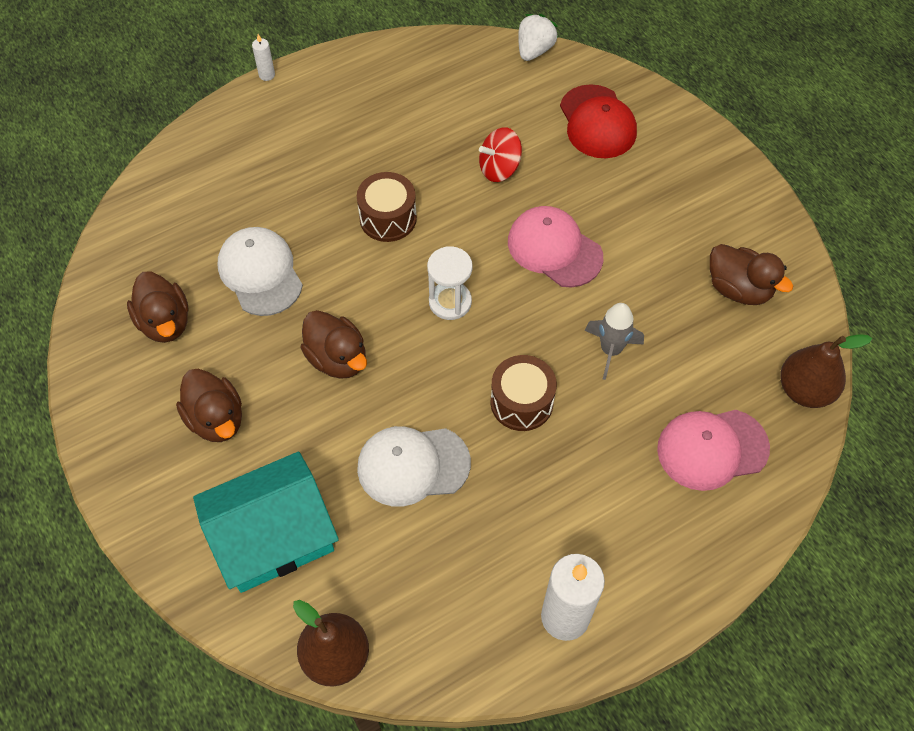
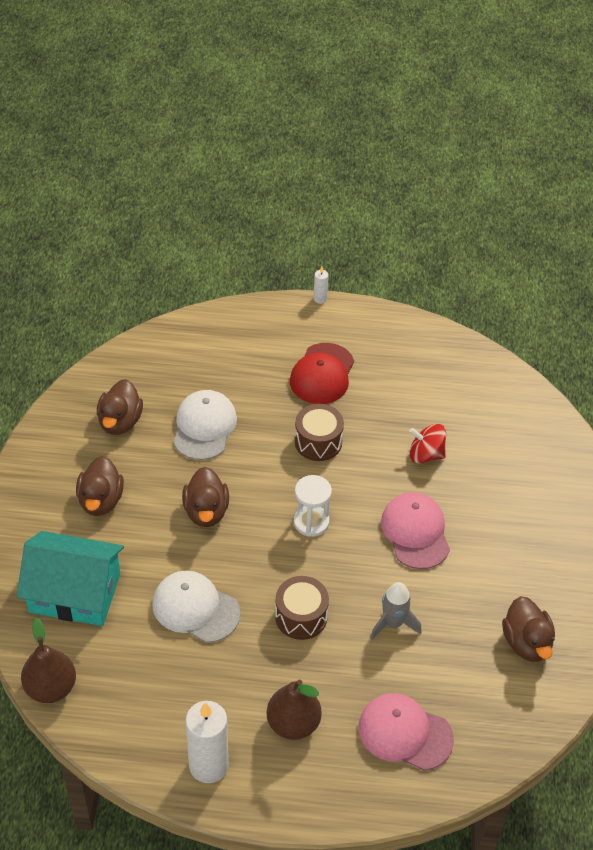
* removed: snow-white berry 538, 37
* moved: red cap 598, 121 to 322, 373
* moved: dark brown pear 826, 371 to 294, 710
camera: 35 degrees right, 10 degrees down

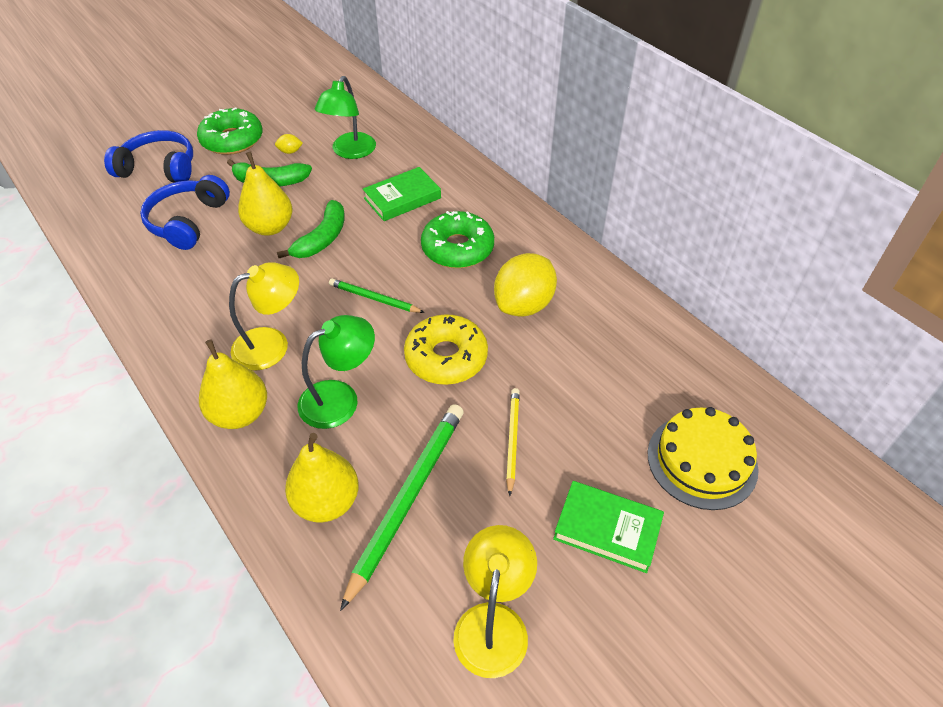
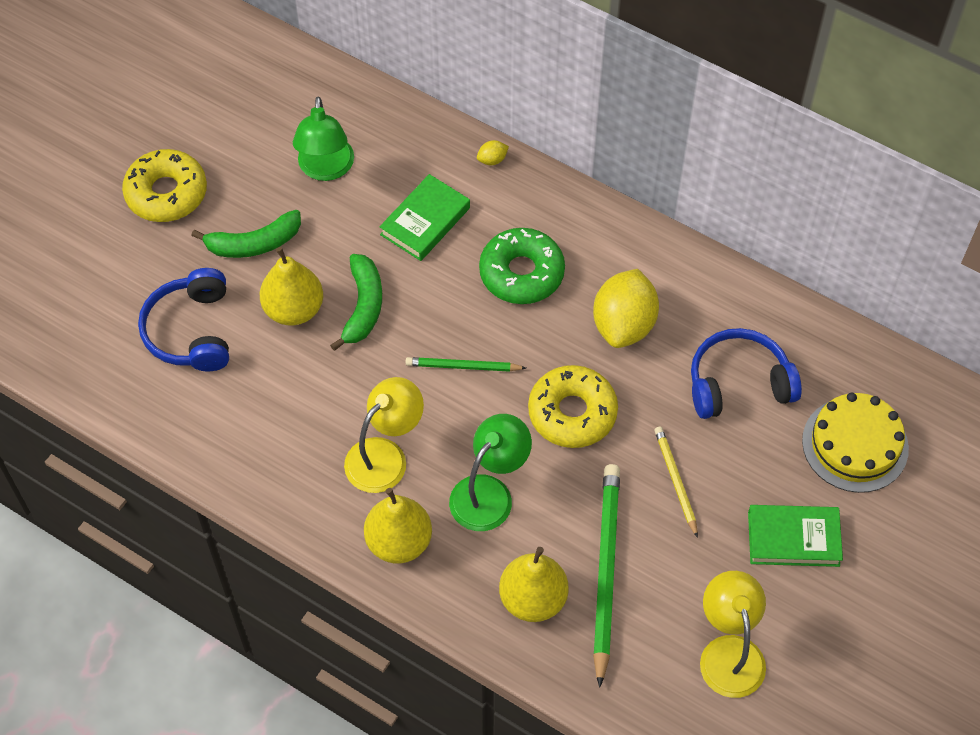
* moved: blue headset 148, 156 to 746, 373
* recoloured: emerald glazed donut 230, 131 to golden glazed donut 164, 185
* moved: golden toy lemon 289, 144 to 493, 152
camera: 20 degrees left, 10 degrees up

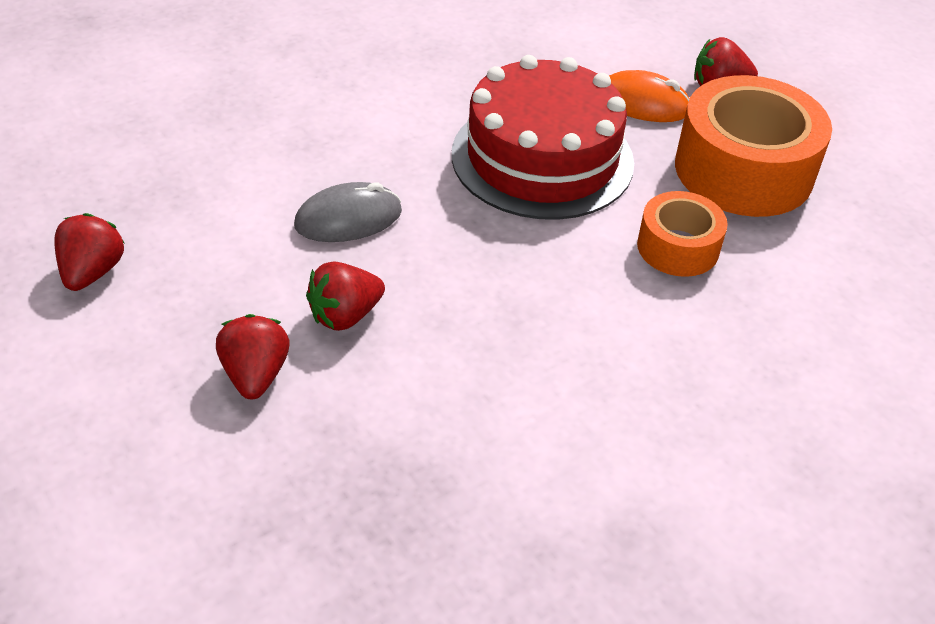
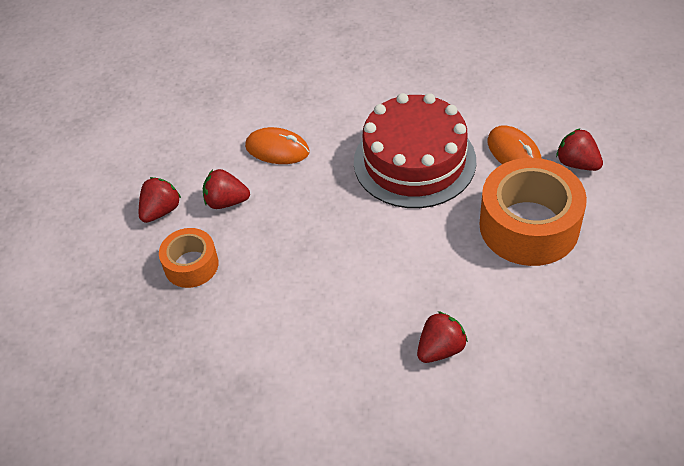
* moved: red berry 89, 252 to 442, 337
* recoloured: grey computer mouse 348, 212 to orange computer mouse 277, 145
* moved: orange roll of tape 682, 234 to 189, 258
camera: 45 degrees right, 5 degrees up

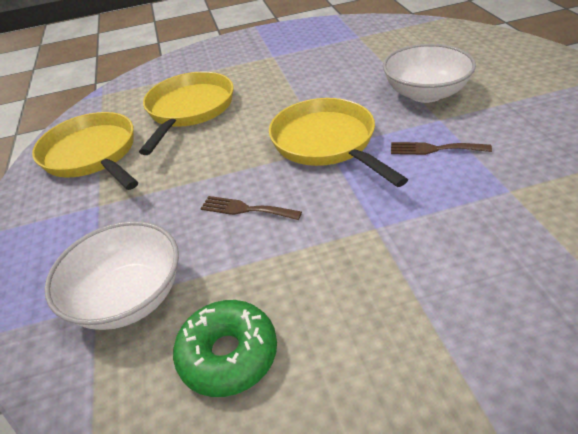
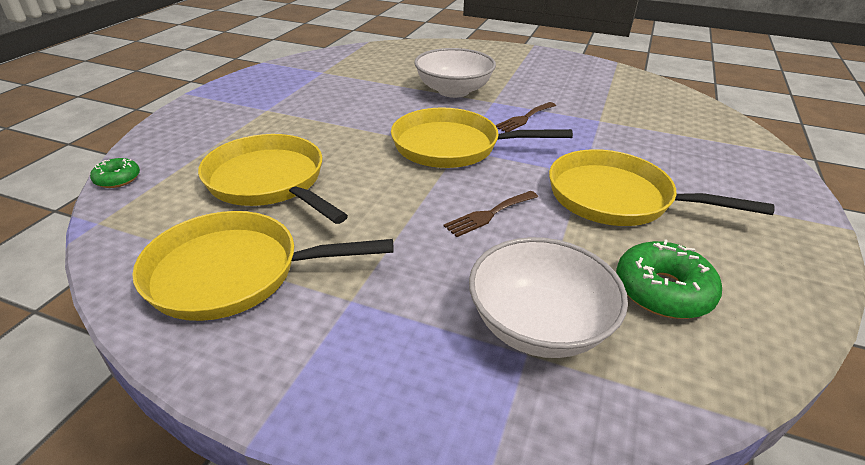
* added: emerald glazed donut 115, 173
* added: golden skillet 662, 187
camera: 60 degrees left, 5 degrees down

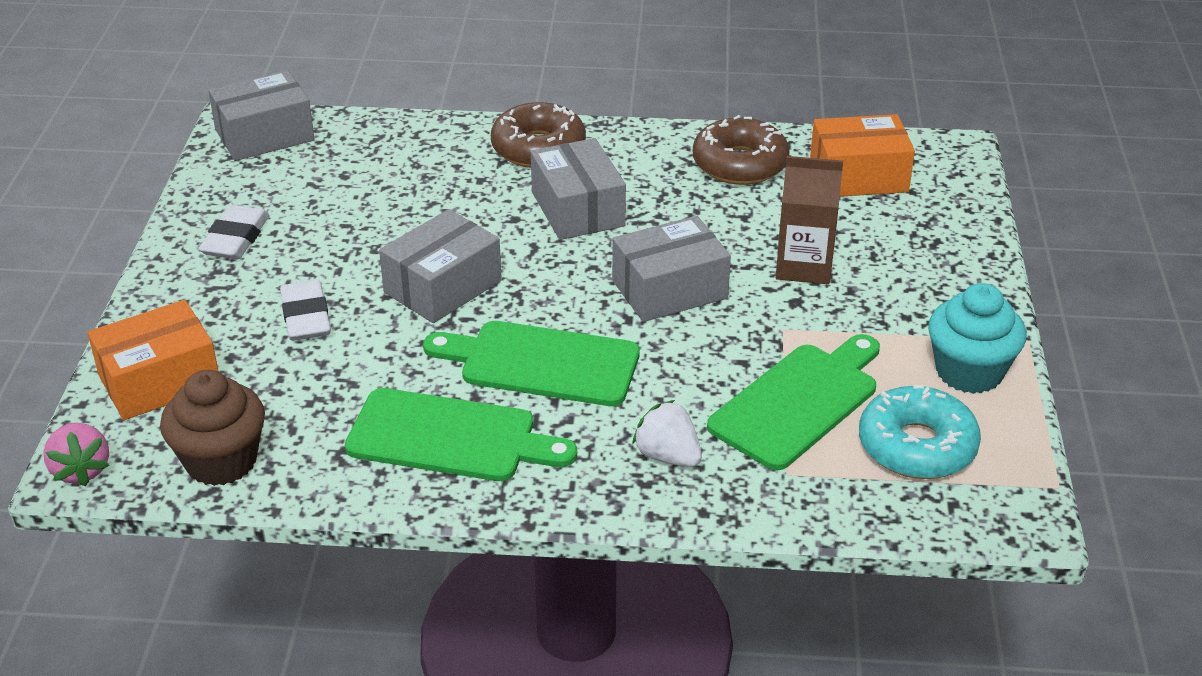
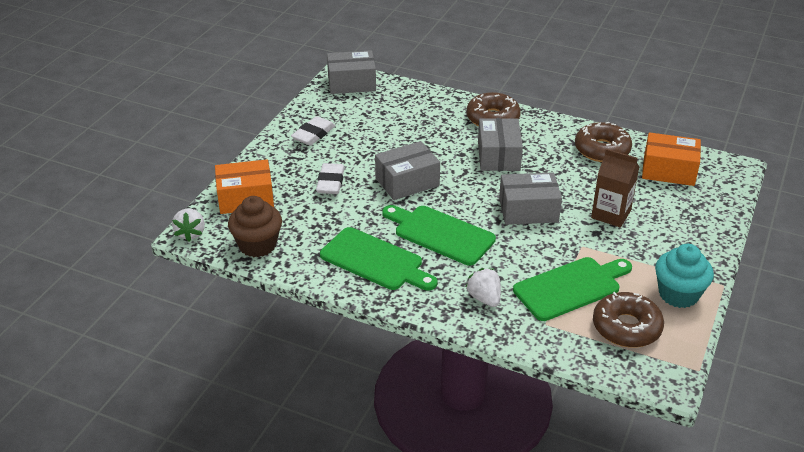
* recoloured: rosy berry 76, 454 to snow-white berry 188, 224
* recoloured: teal glazed donut 920, 432 to dark brown glazed donut 628, 320
camera: 20 degrees right, 0 degrees up

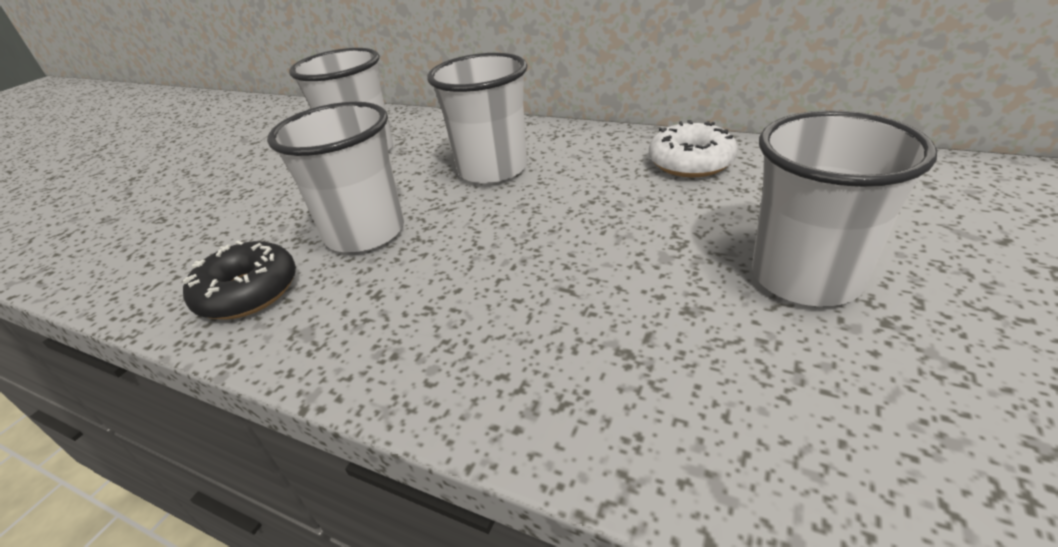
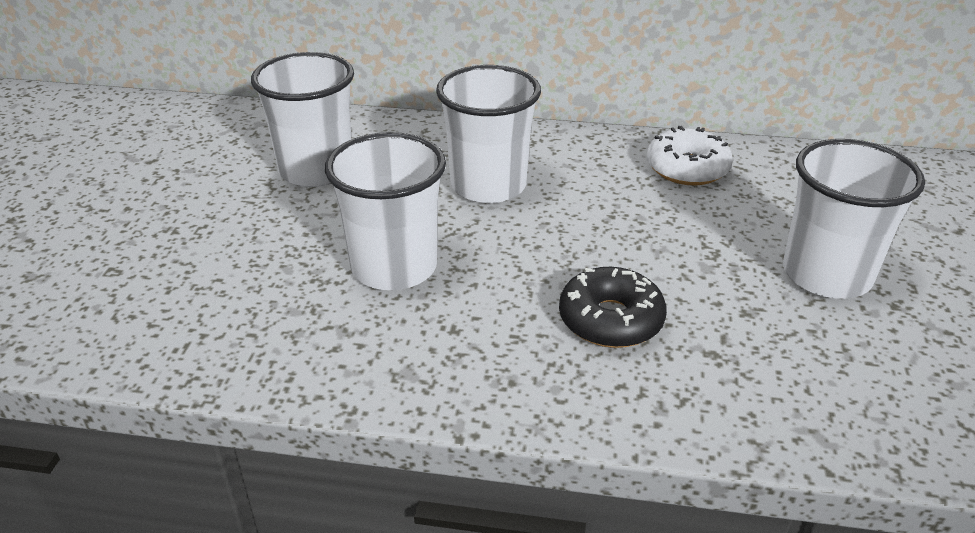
* moved: jet-black glazed donut 239, 280 to 613, 307
camera: 20 degrees left, 0 degrees up

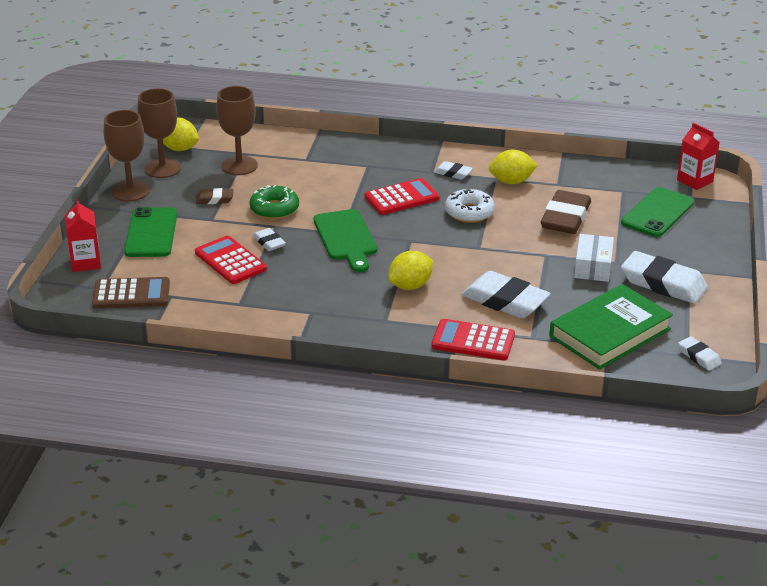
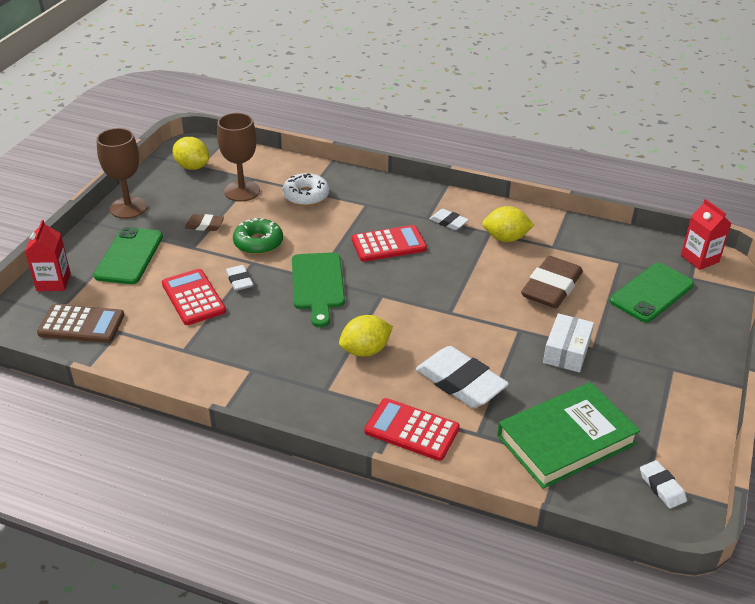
* removed: dark brown wine glass 159, 133
* moved: snow-white glazed donut 470, 206 to 305, 189
* removed: snow-white pencil eraser 664, 277
camera: 10 degrees right, 5 degrees up

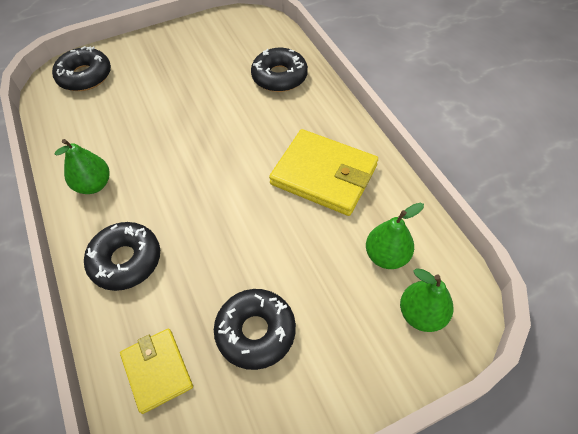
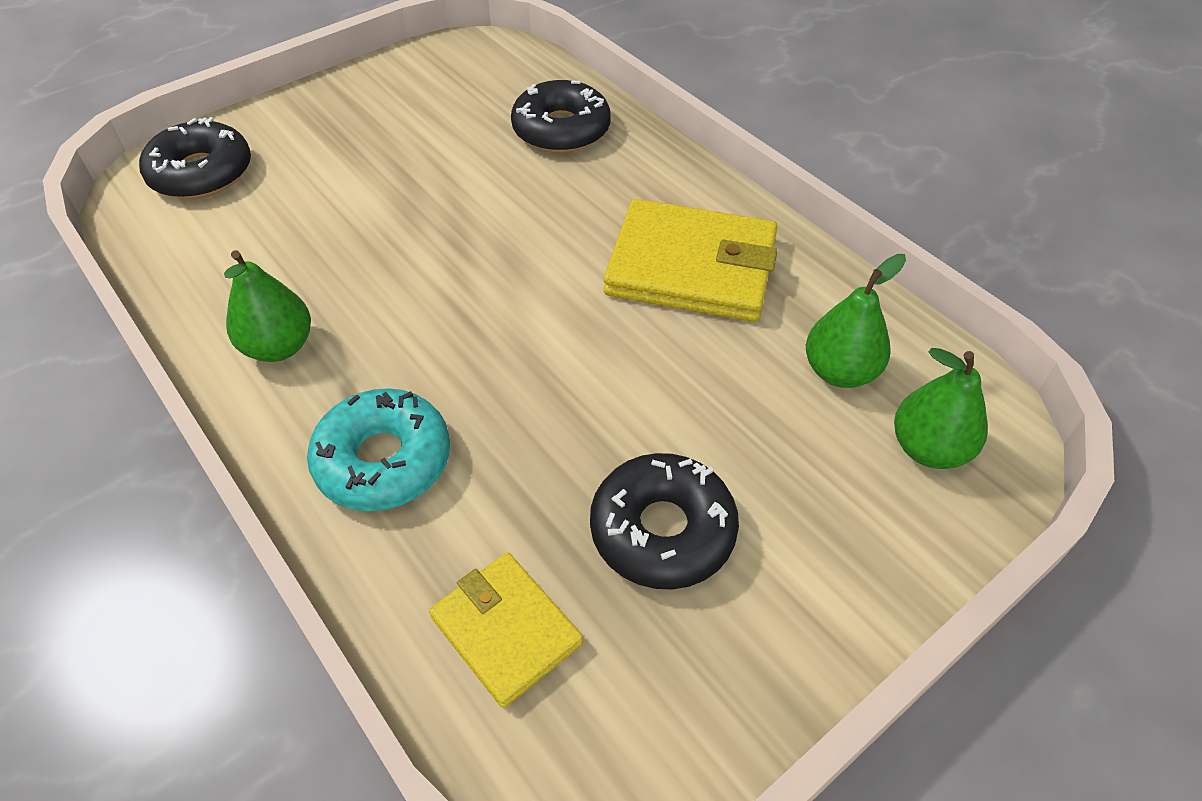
* recoloured: jet-black glazed donut 122, 256 to teal glazed donut 378, 449
camera: 15 degrees left, 5 degrees down

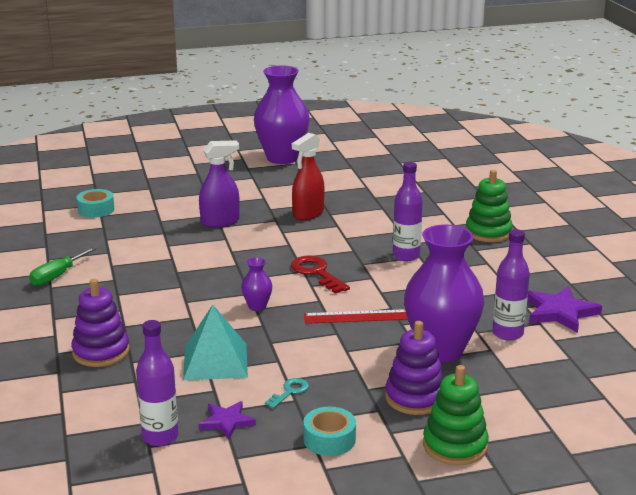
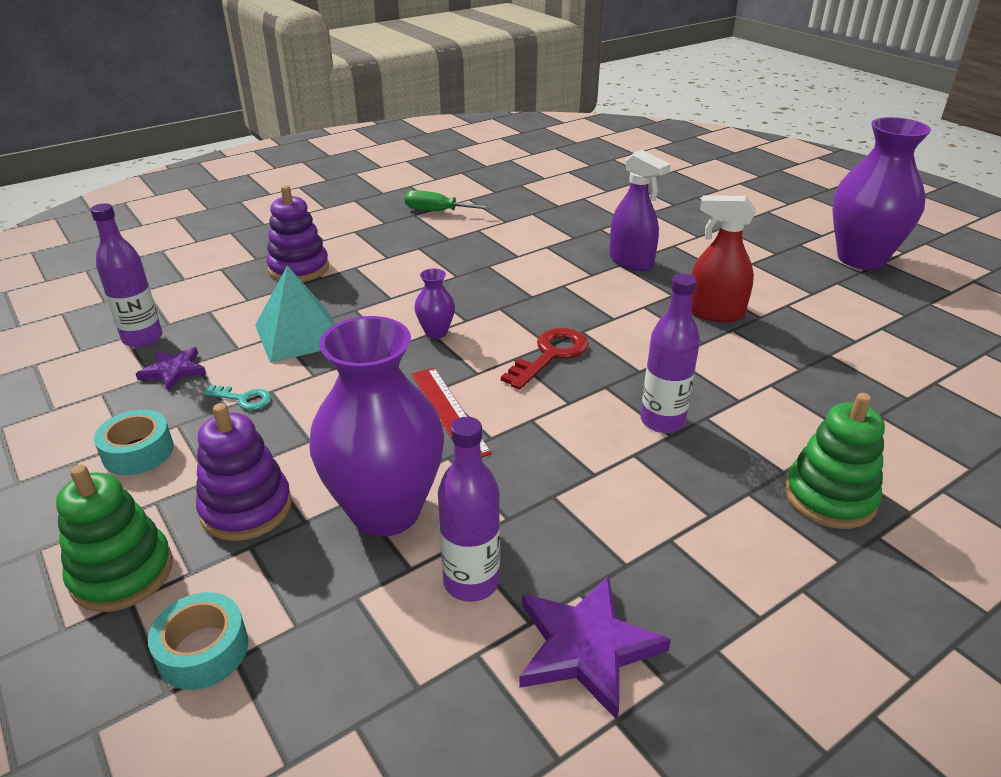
* moved: teal roll of tape 95, 203 to 198, 641
camera: 70 degrees right, 10 degrees up

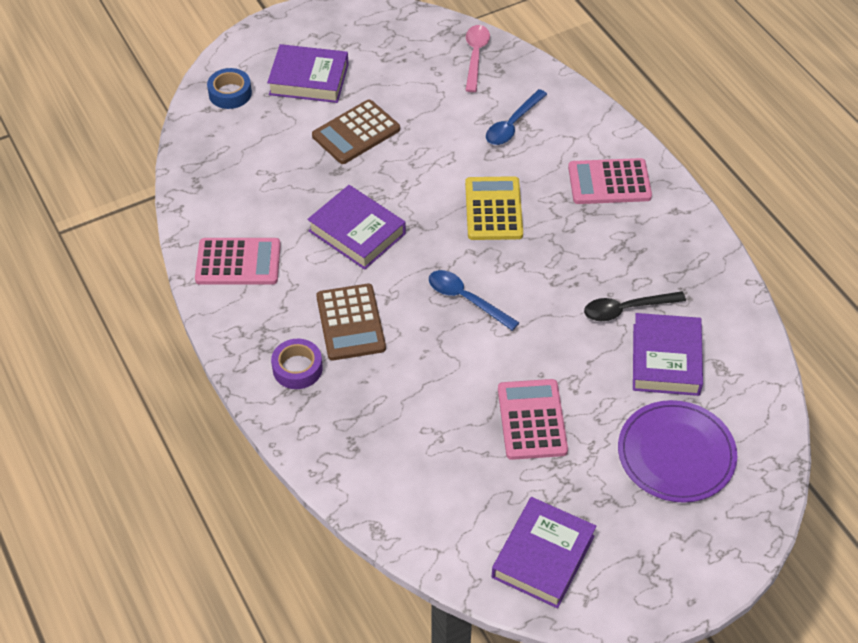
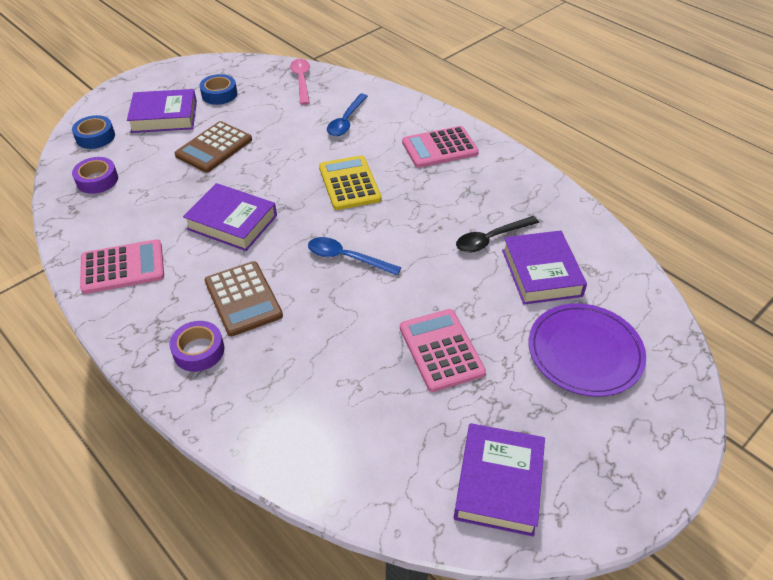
* added: royal purple roll of tape 95, 175
* added: blue roll of tape 218, 89
camera: 15 degrees left, 5 degrees down

